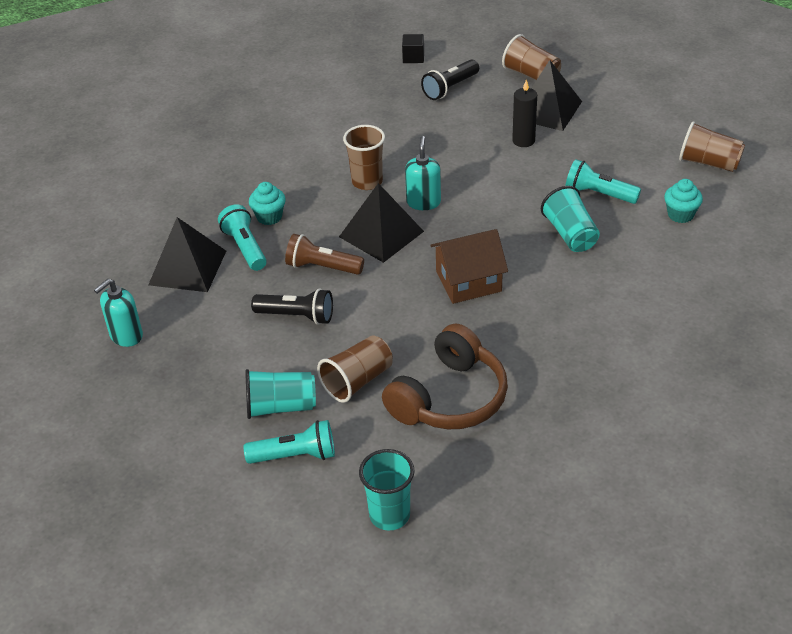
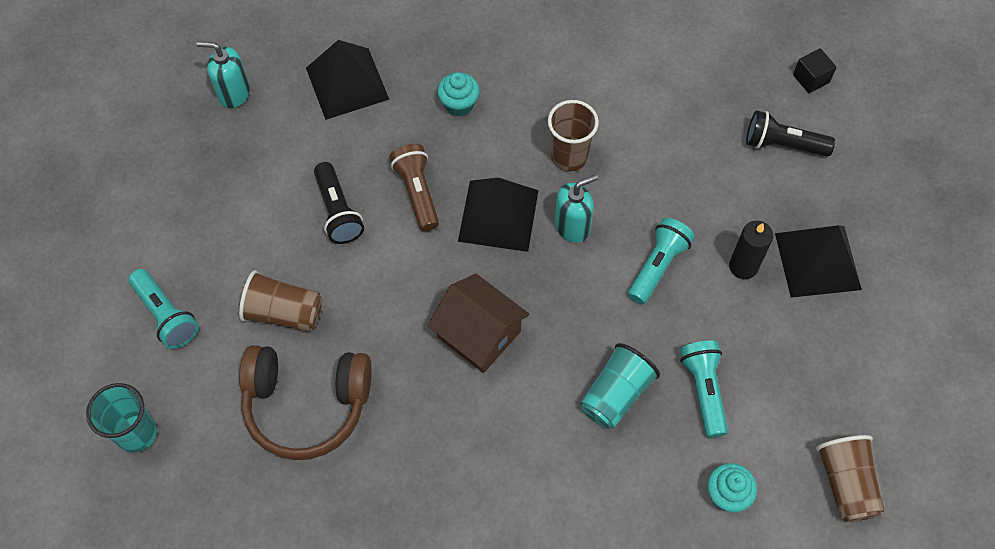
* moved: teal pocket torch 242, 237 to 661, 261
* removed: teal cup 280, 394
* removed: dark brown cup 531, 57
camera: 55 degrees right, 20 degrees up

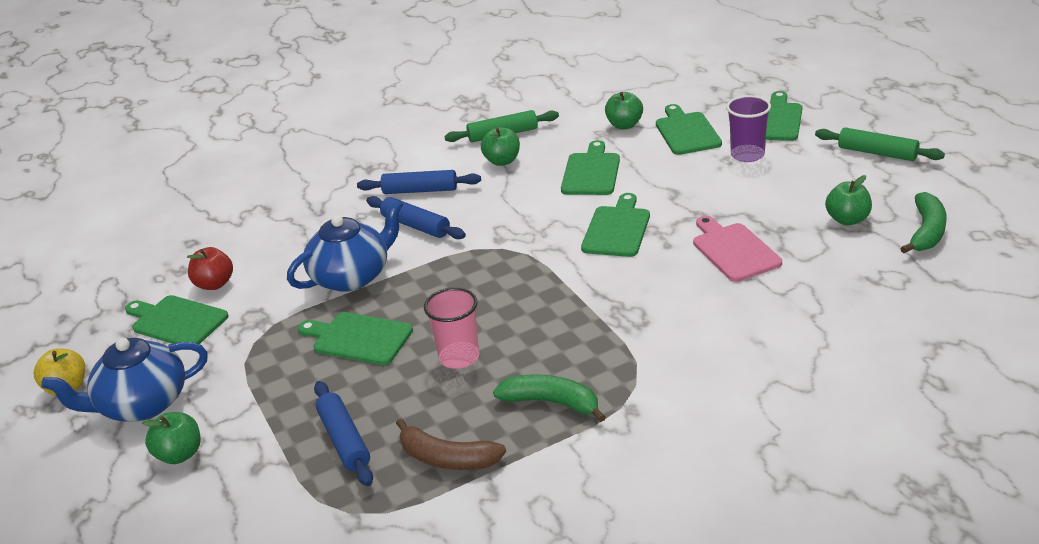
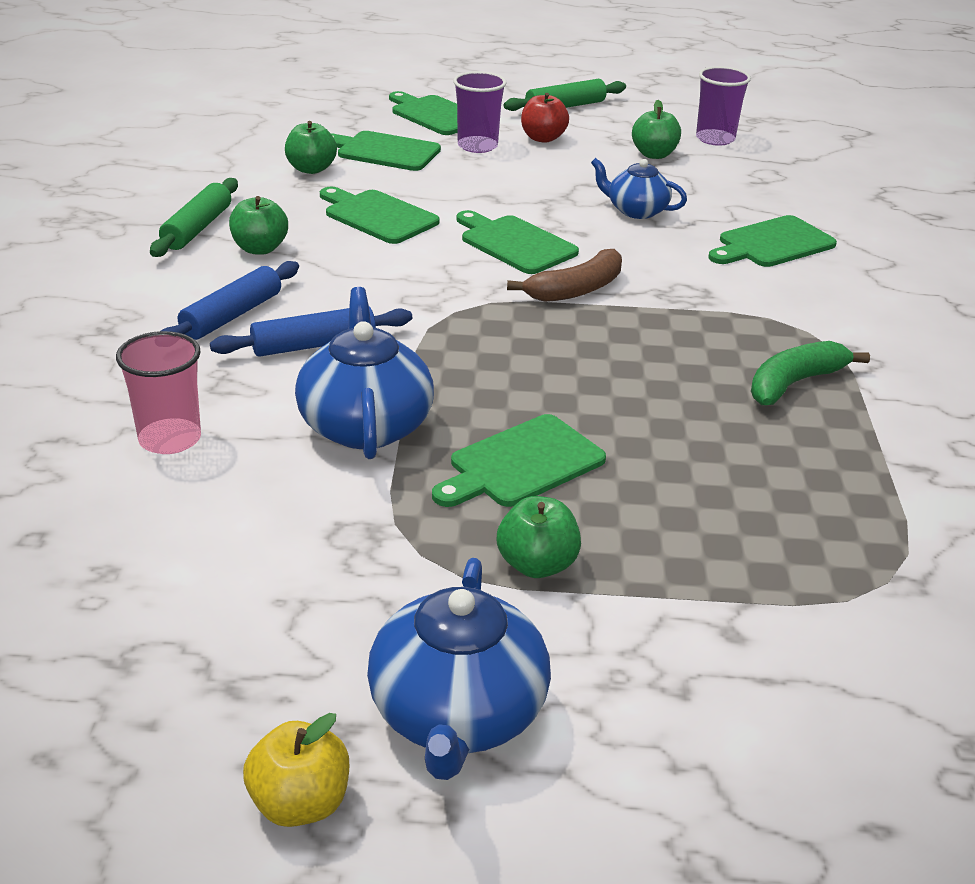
* moved: emerald bread board 177, 319 to 772, 241
* moved: emerald toy apple 171, 438 to 539, 537
* moved: red toy apple 210, 268 to 545, 118
* removed: blue dough roller 343, 433
* moved: dark brown toy banana 451, 444 to 564, 275
* moved: rosy cup 451, 328 to 158, 392
* replaced: rosy bread board 737, 249 to blue tea pot 639, 188
* replaced: emerald toy banana 923, 222 to royal purple cup 723, 106
camera: 65 degrees left, 0 degrees up

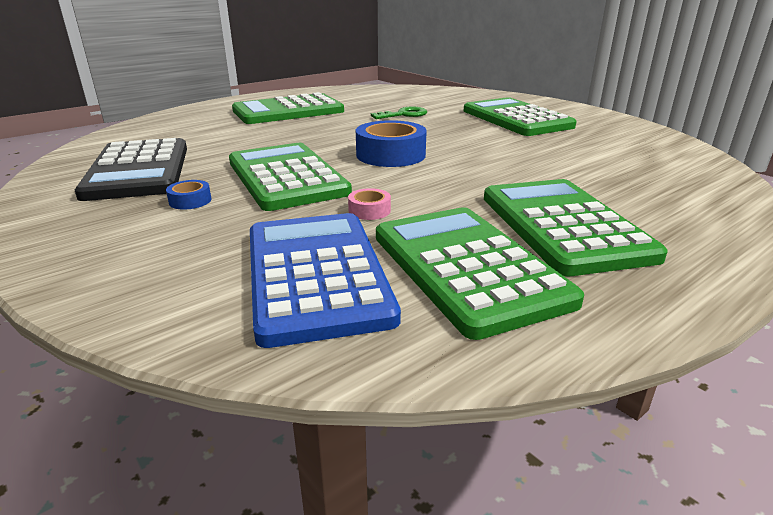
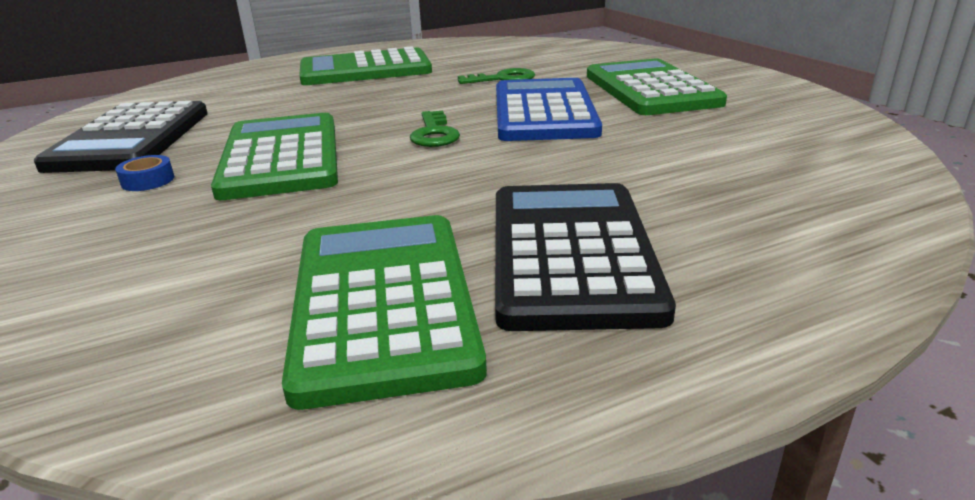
* moved: blue calculator 325, 280 to 549, 109
* removed: rosy roll of tape 369, 204
* replaced: blue roll of tape 391, 143 to emerald latchkey 435, 129
* recoloured: emerald calculator 576, 227 to jet-black calculator 585, 257
camera: 15 degrees right, 0 degrees up

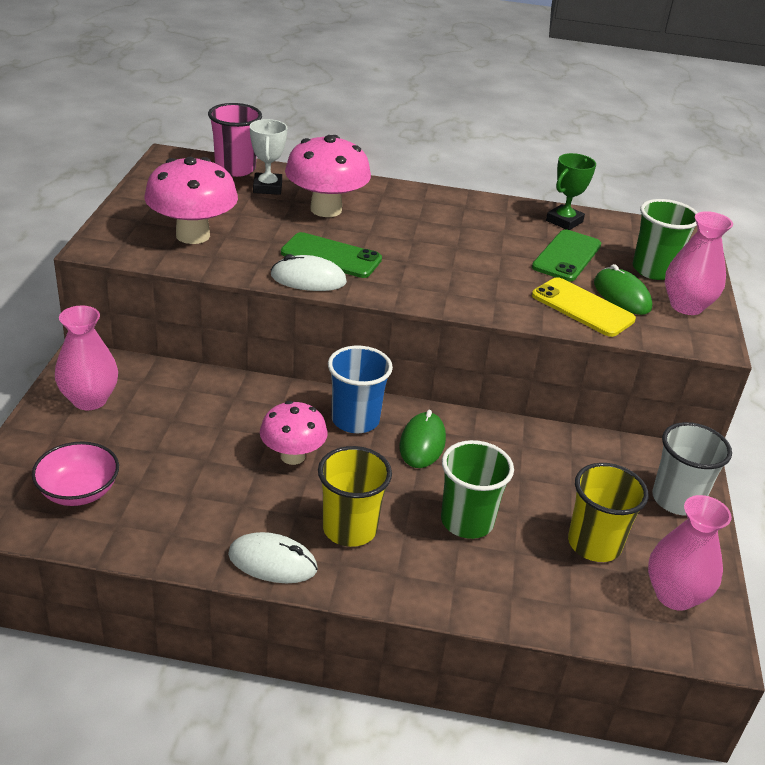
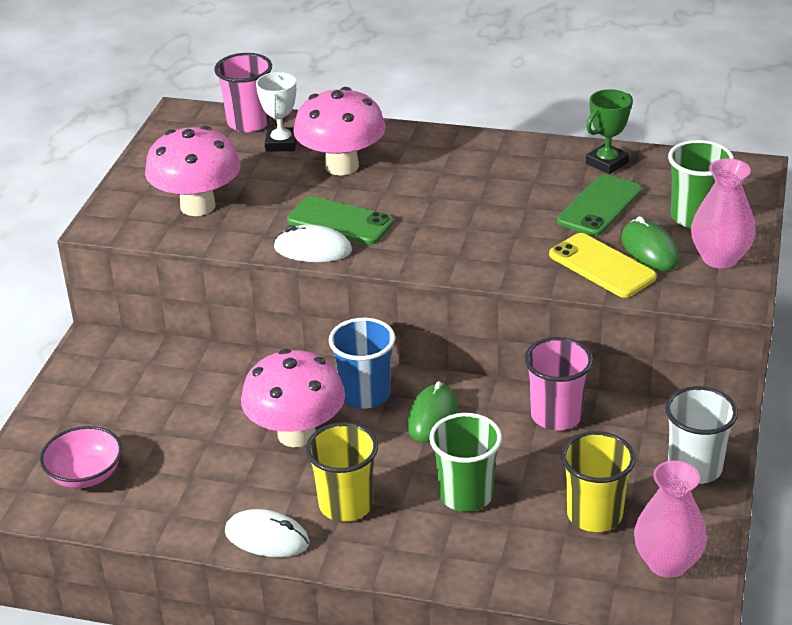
* removed: rosy vase 86, 358
* resized: rosy mushroom 294, 433 = 293, 398 x1.51
* added: rosy cup 558, 383
camera: 10 degrees right, 0 degrees up

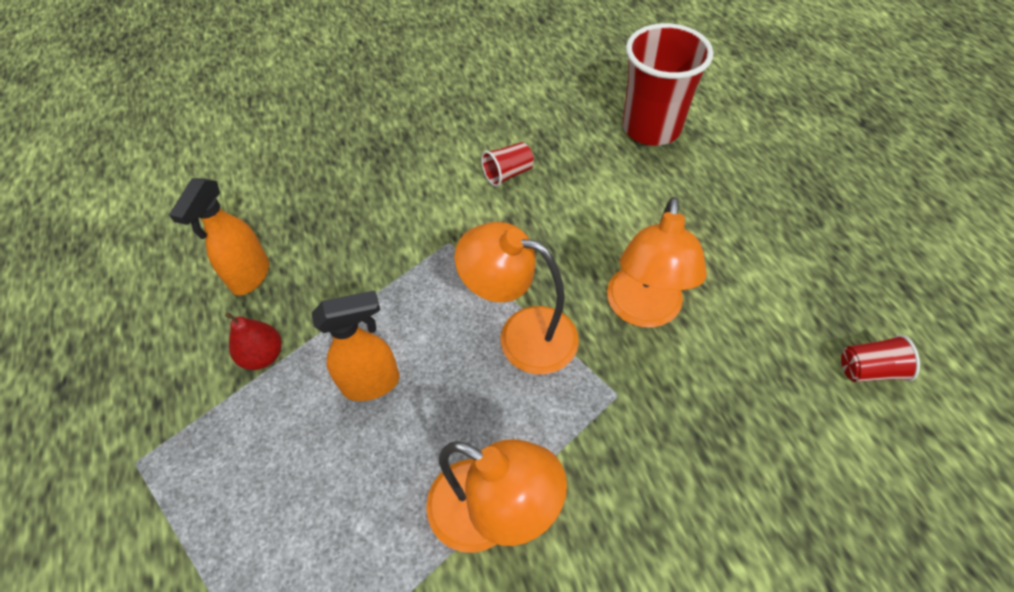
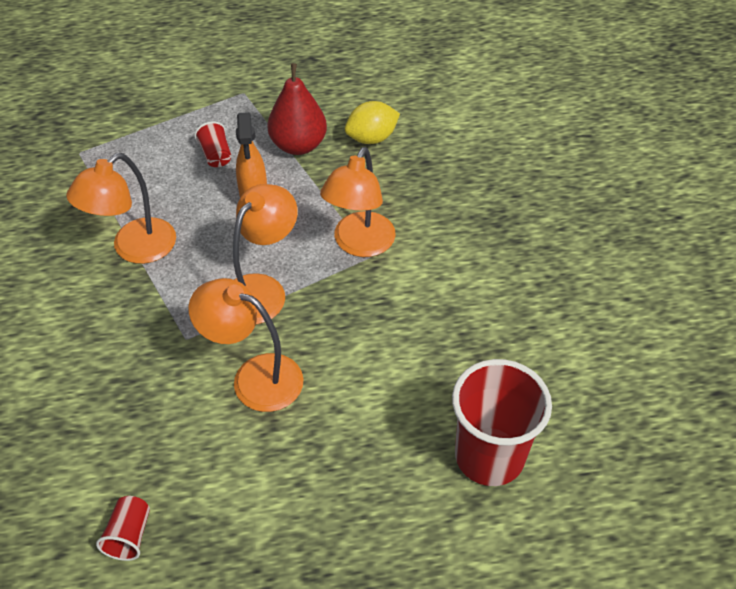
* replaced: orange spray cleaner 219, 236 to golden toy lemon 372, 122
* resized: red pear 253, 341 = 297, 109 x1.68
* moved: red cup 507, 164 to 212, 144
* added: orange lamp 358, 202
camera: 100 degrees right, 5 degrees down

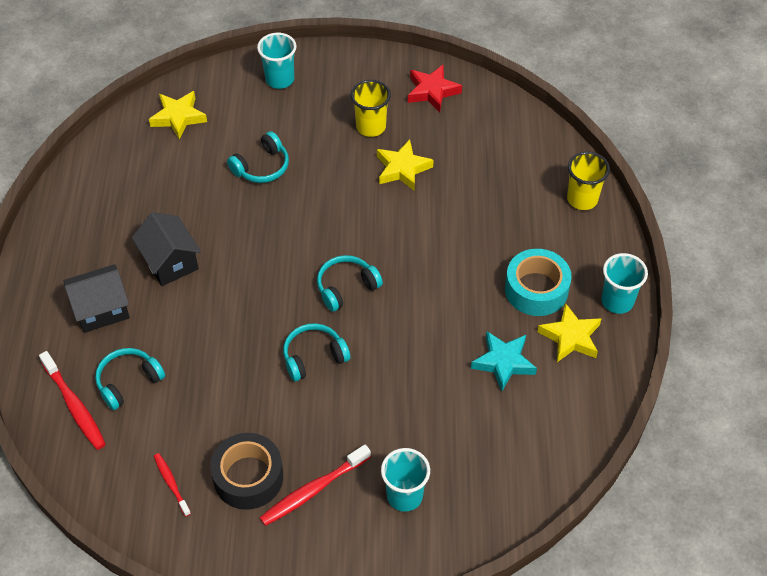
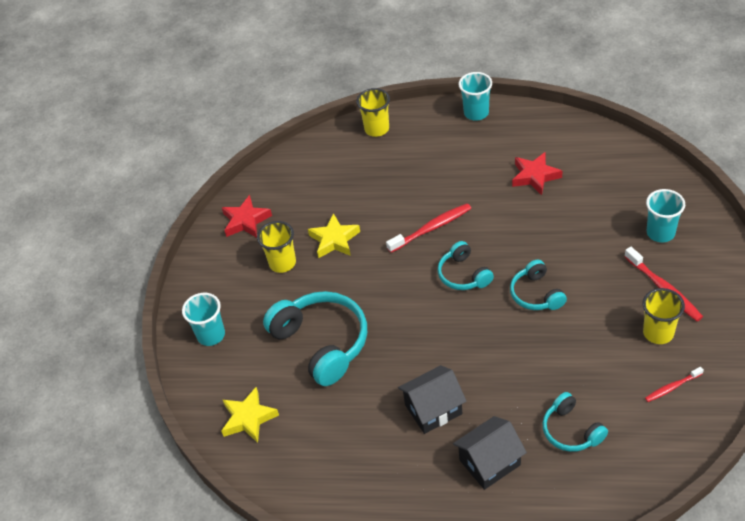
* moved: red toothbrush 72, 400 to 428, 228
* turned: jet-black house 97, 298 = 490, 453 75 degrees clockwise
* replaced: jet-black roll of tape 246, 471 to golden cup 663, 316
* resized: teal headset 258, 157 = 315, 338 x1.80
* recoloured: teal star shape 504, 361 to red star shape 537, 173
* removed: teal roll of tape 538, 282
* removed: golden star shape 569, 332
camera: 80 degrees left, 5 degrees down

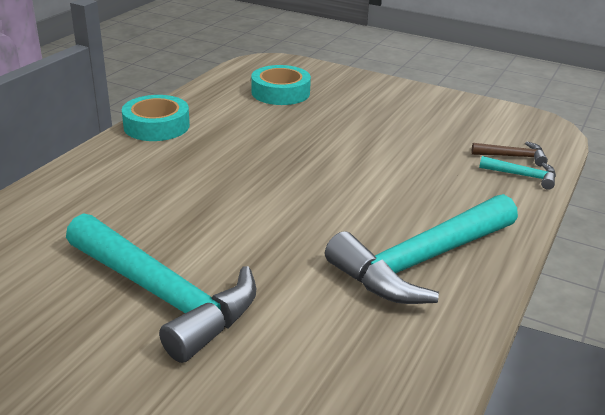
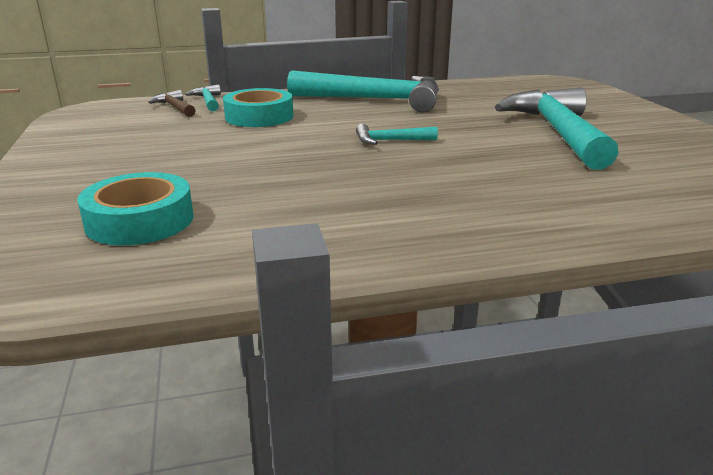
* moved: teal roll of tape 156, 118 to 258, 107
* added: teal hammer 397, 134
camera: 130 degrees left, 5 degrees down

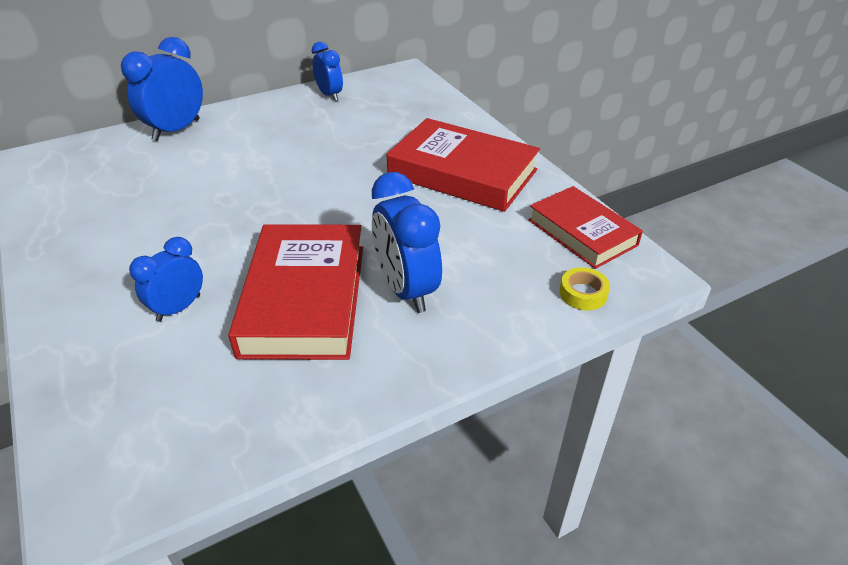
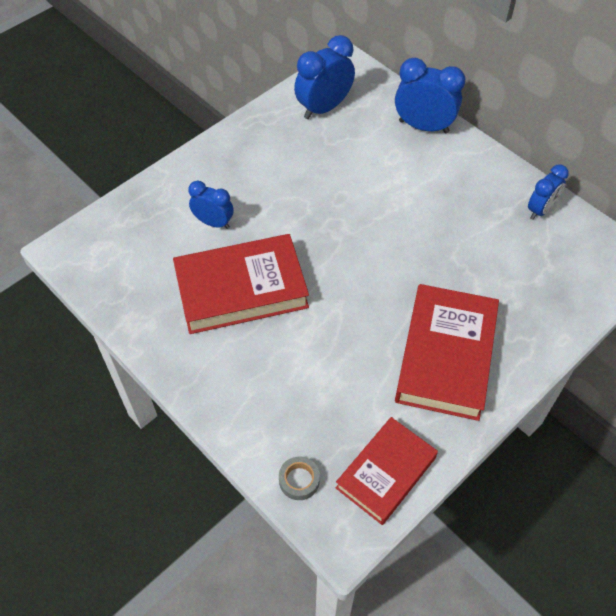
* moved: blue clock 407, 242 to 324, 77
* recoloured: golden roll of tape 585, 288 to grey roll of tape 299, 478
camera: 75 degrees right, 15 degrees up

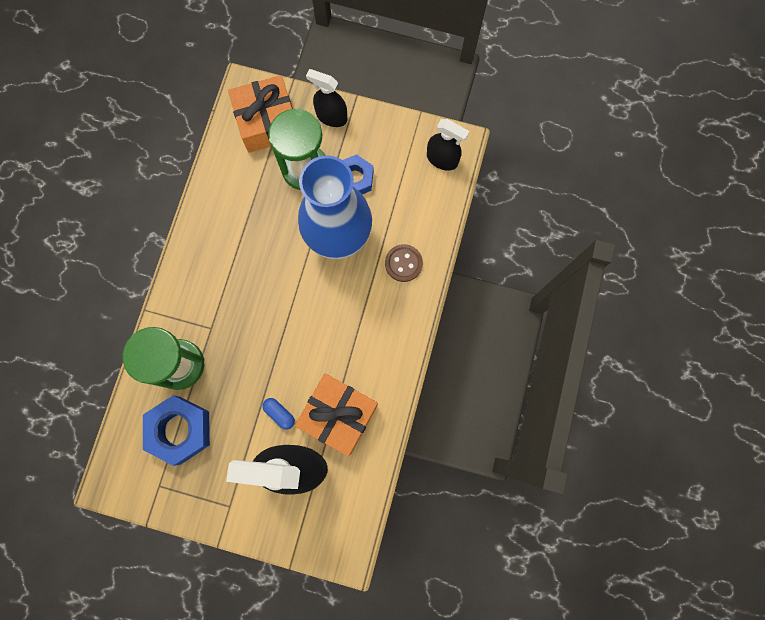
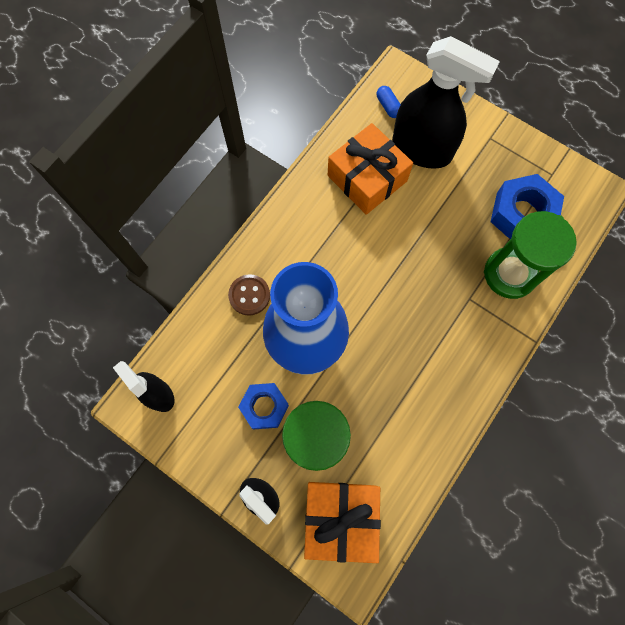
* moved: blue capsule 278, 414 to 389, 102
camera: 160 degrees left, 5 degrees down

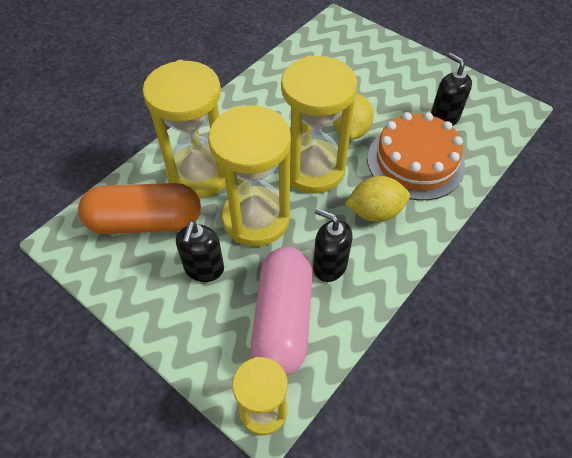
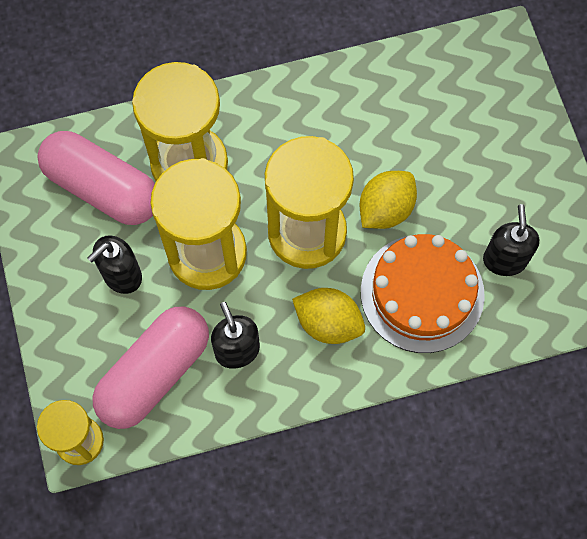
* recoloured: orange capsule 139, 208 to rosy capsule 96, 178
camera: 35 degrees right, 15 degrees up

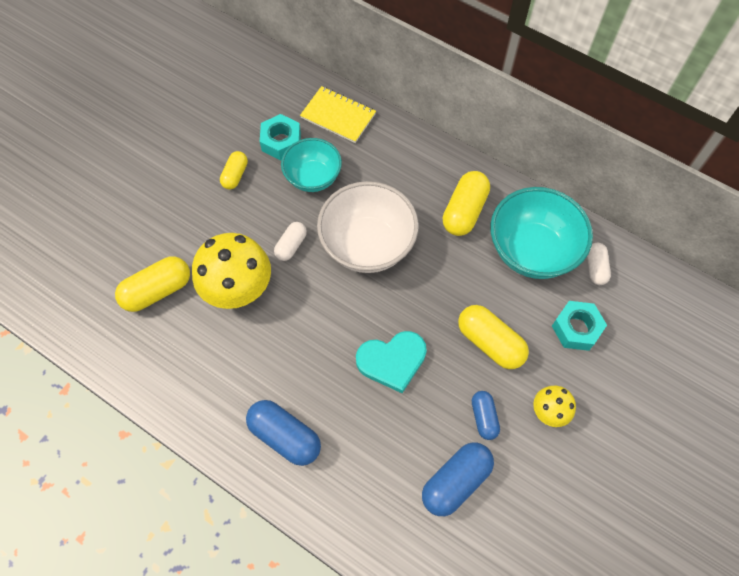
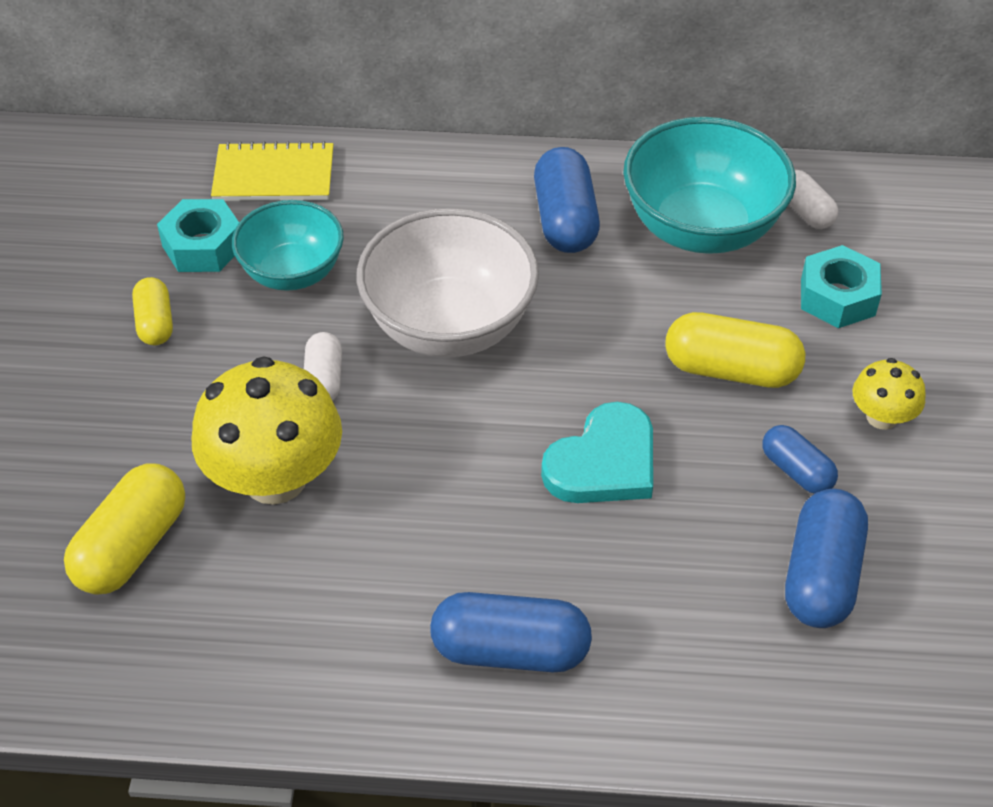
* recoloured: golden capsule 466, 203 to blue capsule 567, 200
camera: 30 degrees left, 15 degrees down

